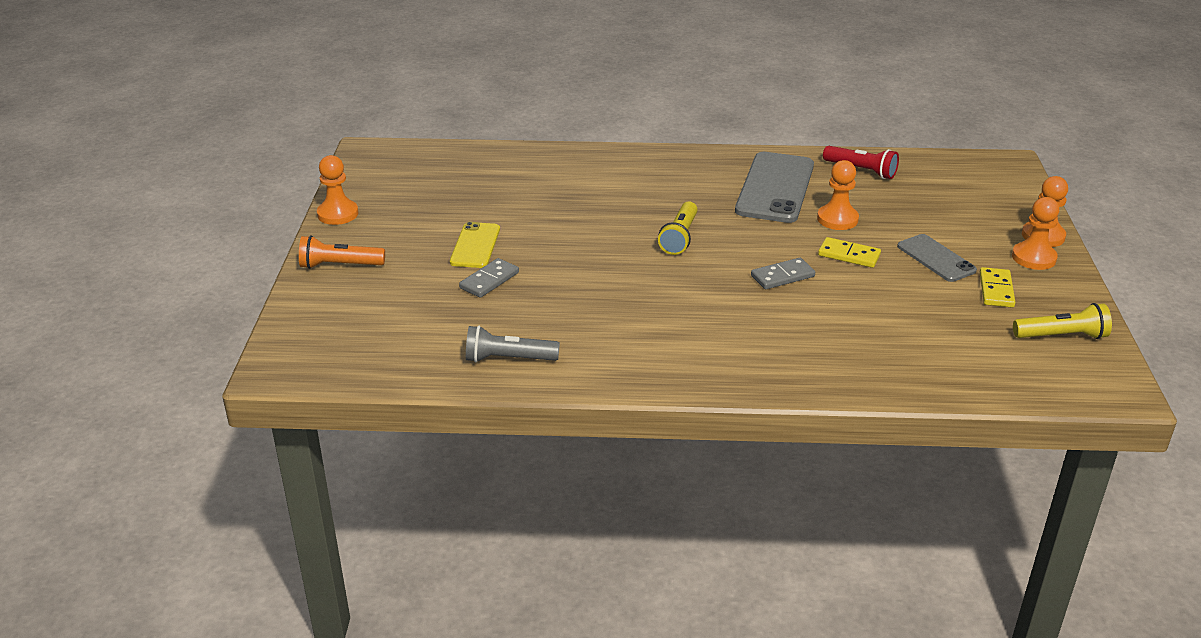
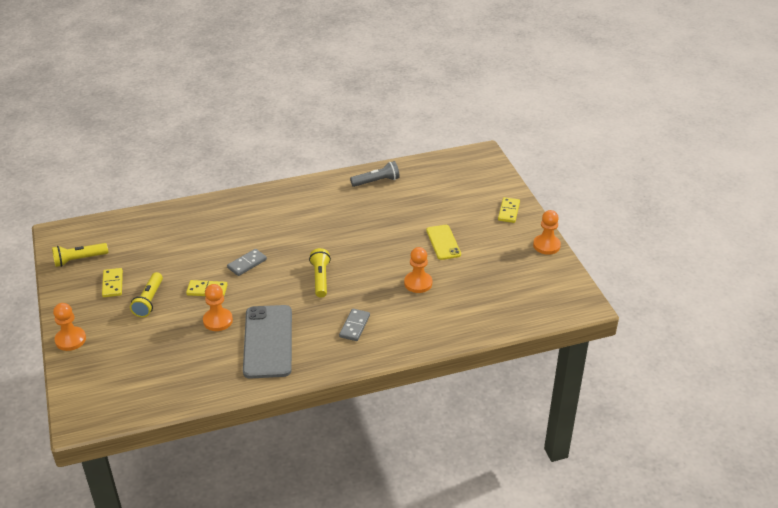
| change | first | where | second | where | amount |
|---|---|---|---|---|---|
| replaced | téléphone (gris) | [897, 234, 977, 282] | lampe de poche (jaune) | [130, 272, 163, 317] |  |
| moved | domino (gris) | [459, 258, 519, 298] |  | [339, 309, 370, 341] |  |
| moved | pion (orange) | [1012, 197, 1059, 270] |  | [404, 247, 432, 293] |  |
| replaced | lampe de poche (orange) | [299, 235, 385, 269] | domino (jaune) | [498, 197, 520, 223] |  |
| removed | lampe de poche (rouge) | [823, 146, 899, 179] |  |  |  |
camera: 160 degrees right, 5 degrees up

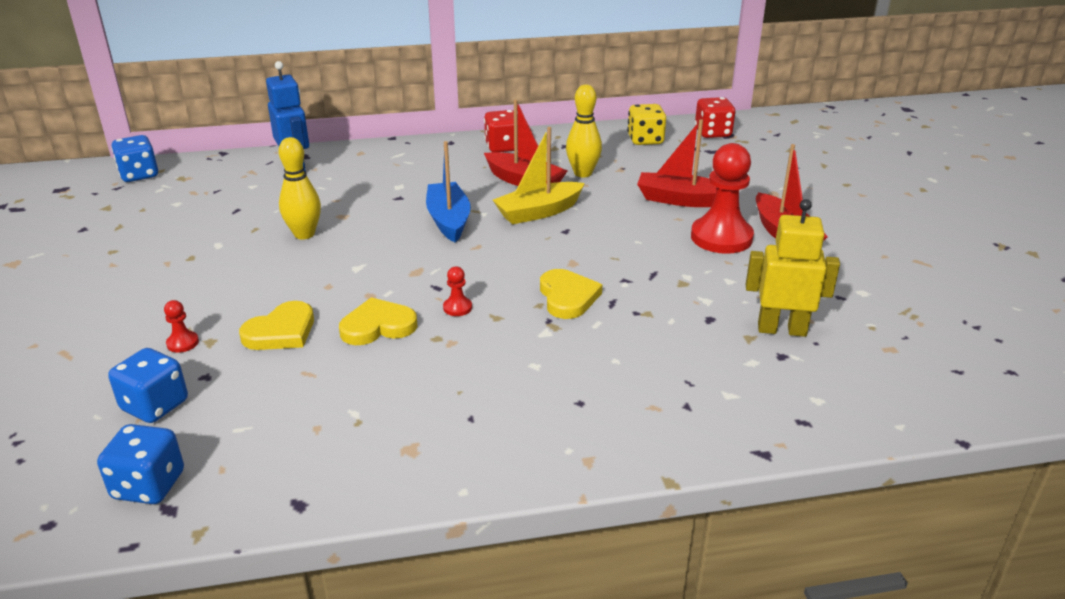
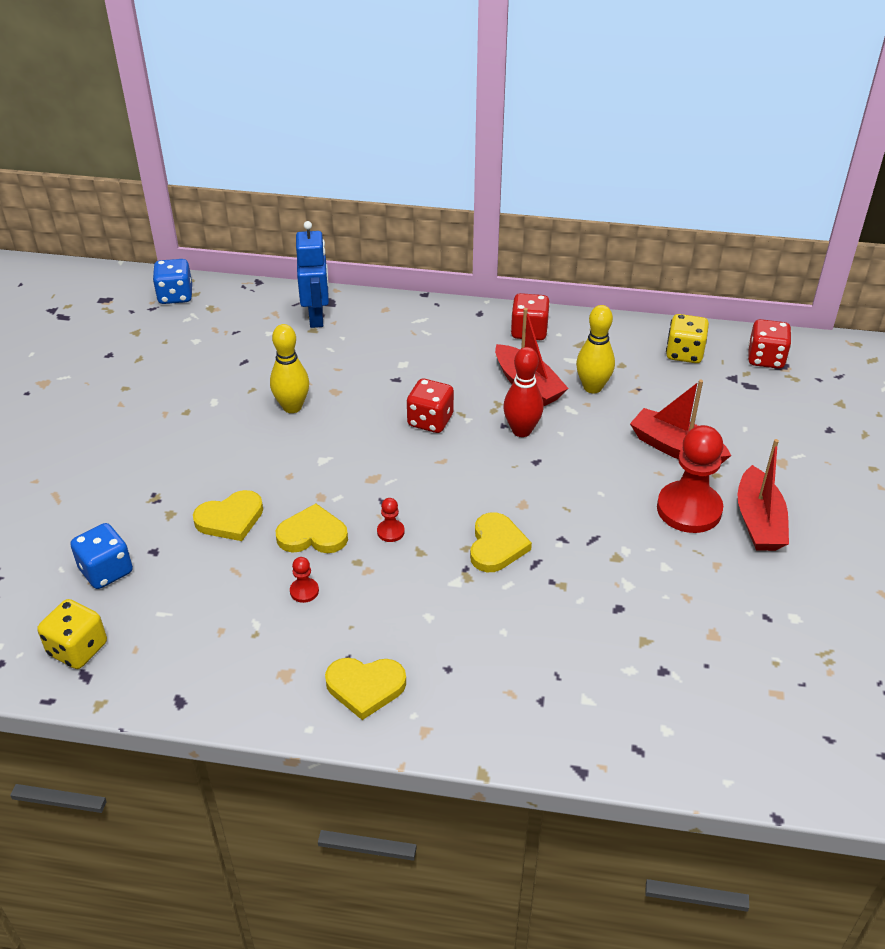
| change | first | where | second | where | amount |
|---|---|---|---|---|---|
| recoloured | dé (bleu) | [97, 424, 184, 504] | dé (jaune) | [37, 599, 107, 669] |  |
| moved | pion (rouge) | [164, 300, 199, 353] |  | [290, 557, 319, 603] |  |
| added |  |  | cœur (jaune) | [325, 658, 406, 720] |  |
| replaced | bateau (bleu) | [426, 141, 471, 243] | dé (rouge) | [407, 379, 454, 433] |  |
| replaced | bateau (jaune) | [493, 127, 585, 224] | quille (rouge) | [503, 347, 544, 437] |  |
| removed | robot (jaune) | [746, 199, 840, 337] |  |  |  |
camera: 20 degrees right, 10 degrees up

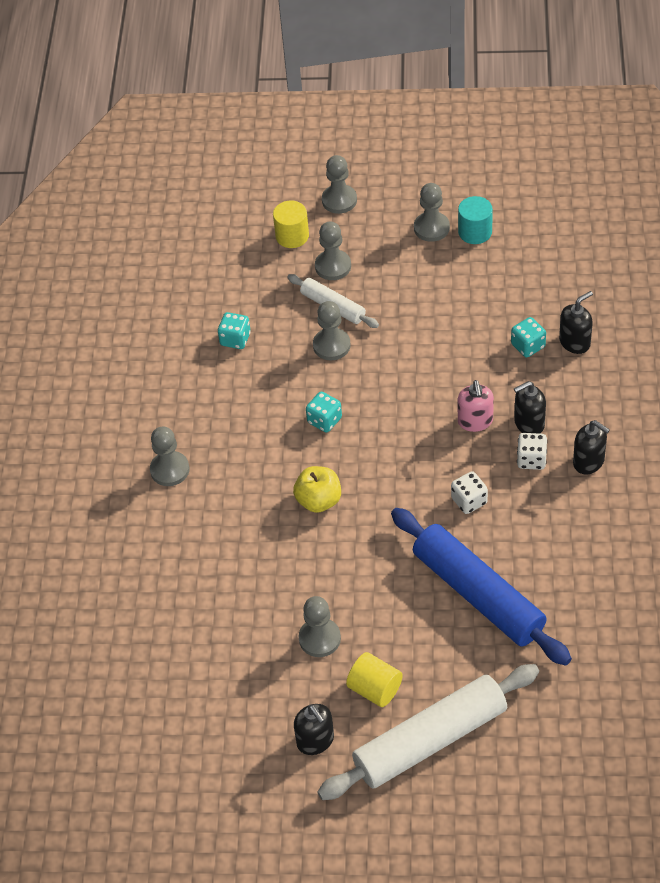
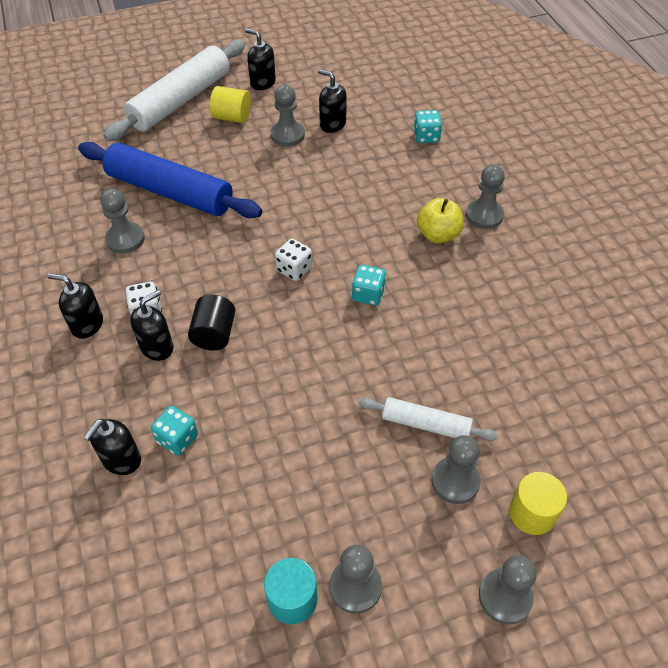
| change | first | where | second | where | amount |
|---|---|---|---|---|---|
| moved | pion (gris) | [313, 301, 351, 360] |  | [100, 189, 145, 254] |  |
| replaced | distributeur de savon (rose) | [458, 380, 494, 432] | cylindre (noir) | [188, 294, 235, 350] |  |
| moved | dé (blanc) | [451, 471, 488, 514] |  | [275, 239, 312, 281] |  |
| added |  |  | distributeur de savon (noir) | [318, 69, 347, 133] |  |
| moved | dé (turquoise) | [218, 312, 251, 349] |  | [413, 110, 442, 143] |  |
| moved | pomme (jaune) | [293, 466, 341, 513] |  | [417, 198, 463, 243] |  |
camera: 155 degrees right, 0 degrees up

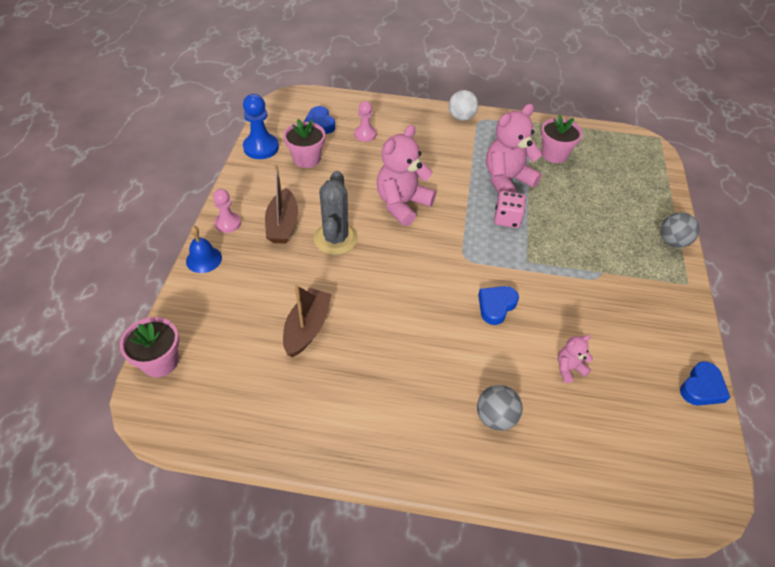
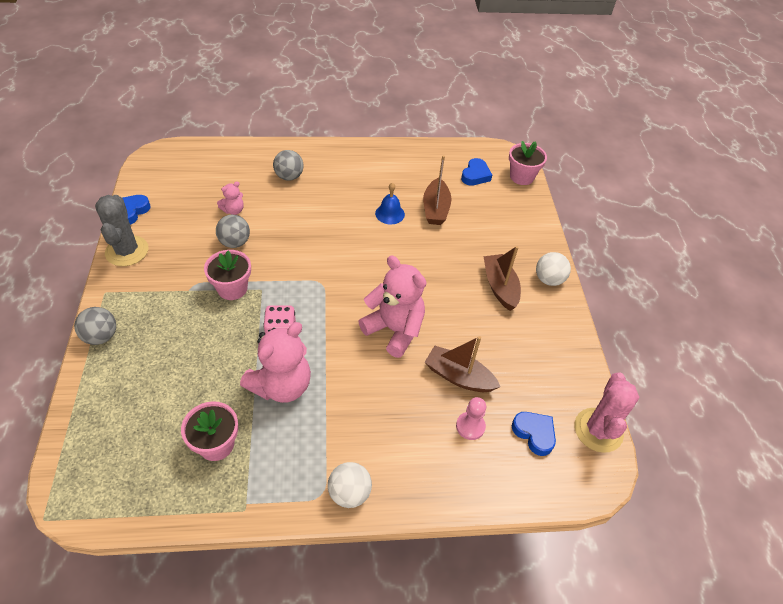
| change | first | where | second | where | amount |
|---|---|---|---|---|---|
| moved | cactus (gris) | [314, 171, 358, 255] |  | [95, 195, 149, 266] |  |
| moved | pot de fleurs (rose) | [284, 119, 325, 168] |  | [204, 250, 251, 300] |  |
| added |  |  | balle (gris) | [216, 215, 250, 248] |  |
| turned | ours en peluche (rose) | [377, 125, 436, 226] |  | [358, 256, 426, 358] | 75 degrees counterclockwise |
| moved | cloche (bleu) | [186, 226, 222, 273] |  | [375, 183, 405, 224] |  |
| added |  |  | bateau (marron) | [425, 336, 500, 392] |  |
| moved | cœur (bleu) | [478, 286, 519, 325] |  | [461, 158, 492, 186] |  |
| replaced | pion (rose) | [213, 189, 241, 233] | balle (blanc) | [536, 252, 571, 286] |  |
| added |  |  | cactus (rose) | [575, 373, 639, 453] |  |
| removed | pion (bleu) | [243, 94, 279, 159] |  |  |  |
camera: 165 degrees right, 0 degrees up

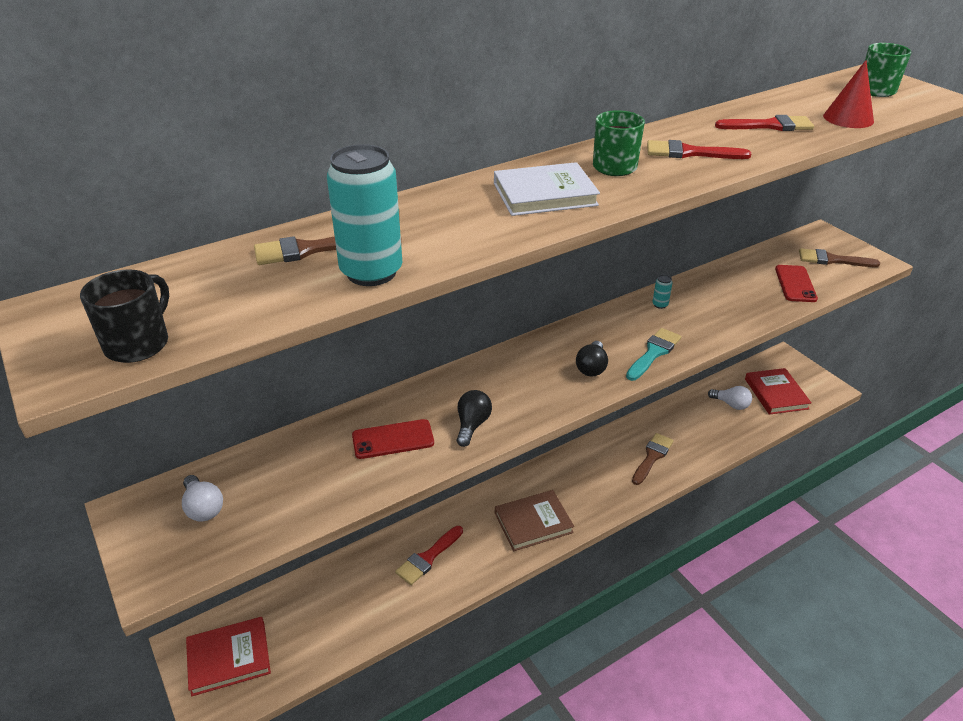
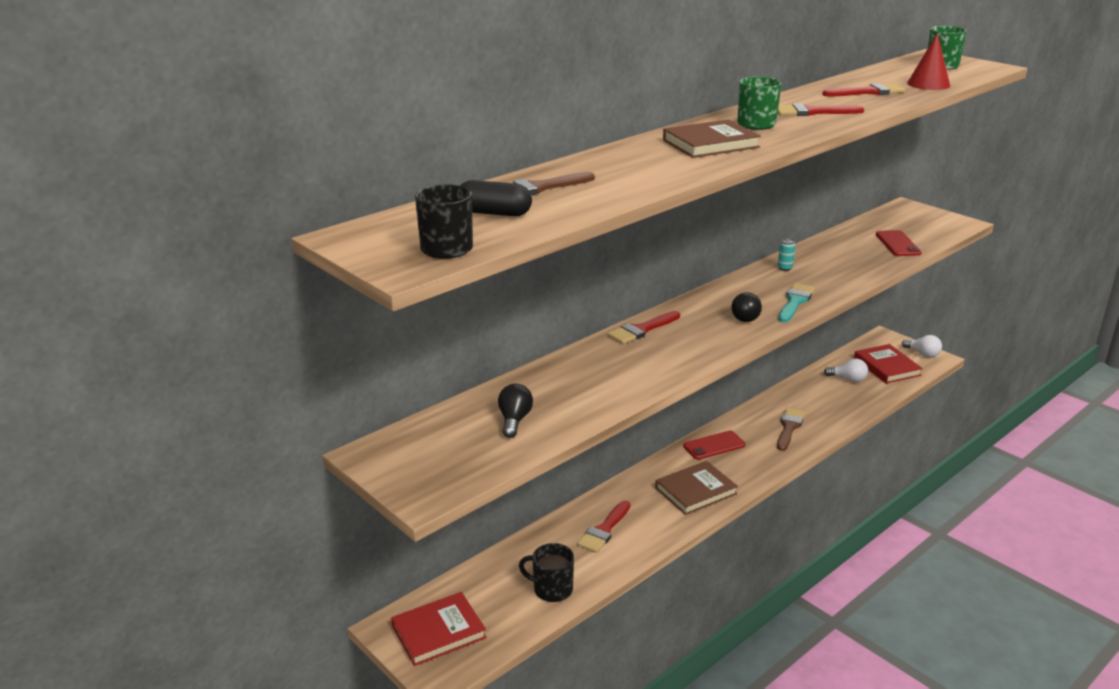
| change | first | where | second | where | amount |
|---|---|---|---|---|---|
| added |  |  | gélule (noir) | [460, 180, 532, 216] |  |
| moved | ampoule (noir) | [457, 390, 492, 447] |  | [498, 384, 533, 438] |  |
| added |  |  | tasse (noir) | [519, 543, 574, 602] |  |
| added |  |  | pinceau (rouge) | [608, 311, 680, 344] |  |
| recoloured | livre (blanc) | [494, 162, 600, 216] | livre (marron) | [663, 119, 761, 158] |  |
| moved | téléphone (rouge) | [352, 419, 434, 459] |  | [683, 431, 745, 460] |  |
| moved | ampoule (blanc) | [182, 475, 223, 522] |  | [902, 335, 942, 358] |  |
| removed | canette (turquoise) | [327, 144, 402, 286] |  |  |  |
| removed | pinceau (marron) | [799, 248, 880, 267] |  |  |  |
camera: 10 degrees left, 10 degrees down

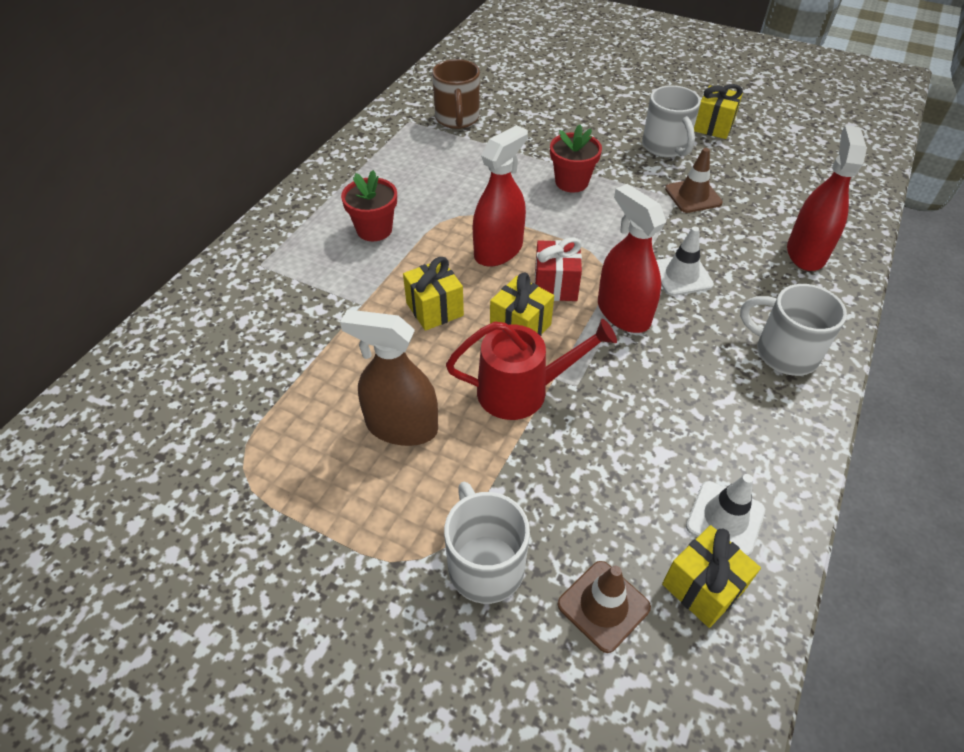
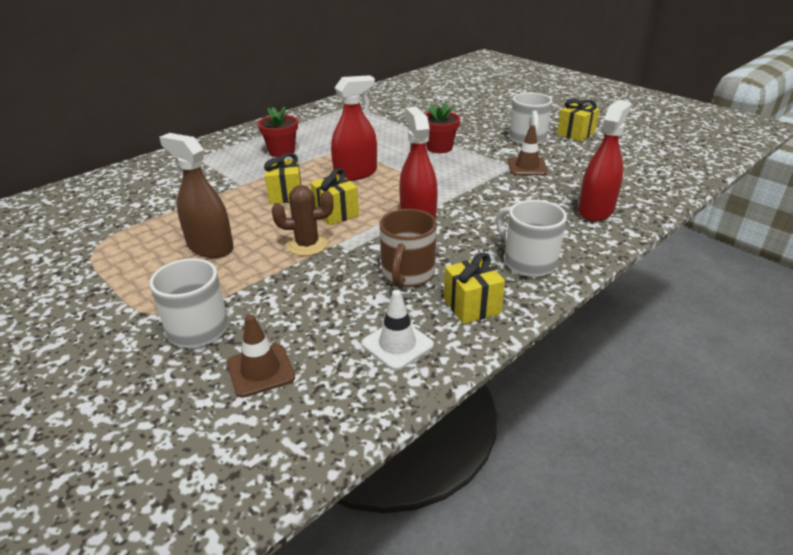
| change | first | where | second | where | amount |
|---|---|---|---|---|---|
| replaced | arrosoir (rouge) | [446, 319, 617, 420] | cactus (marron) | [272, 185, 334, 256] |  |
| moved | tasse (marron) | [432, 59, 480, 129] |  | [379, 209, 437, 288] |  |
| moved | cadeau (jaune) | [662, 525, 761, 628] |  | [444, 252, 505, 324] |  |
| removed | cadeau (rouge) | [534, 237, 582, 301] |  |  |  |
| removed | cône de chantier (blanc) | [656, 227, 714, 296] |  |  |  |
camera: 20 degrees right, 15 degrees down

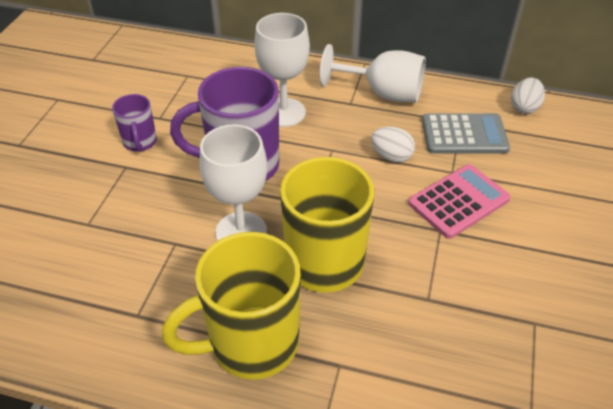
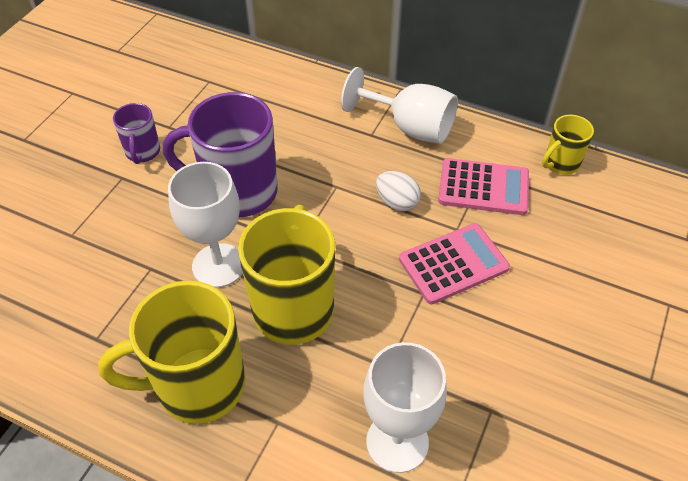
| change | first | where | second | where | amount |
|---|---|---|---|---|---|
| moved | verre à pied (blanc) | [254, 13, 310, 127] |  | [363, 342, 447, 473] |  |
| recoloured | calculatrice (gris) | [422, 113, 510, 154] | calculatrice (rose) | [438, 158, 529, 215] |  |
| replaced | œuf (blanc) | [511, 77, 545, 114] | tasse (jaune) | [542, 115, 594, 175] |  |
camera: 10 degrees right, 5 degrees up

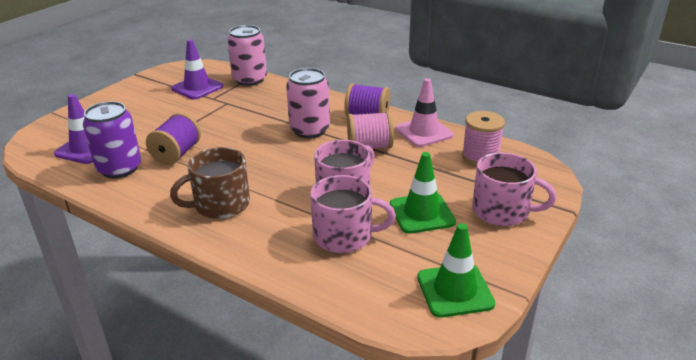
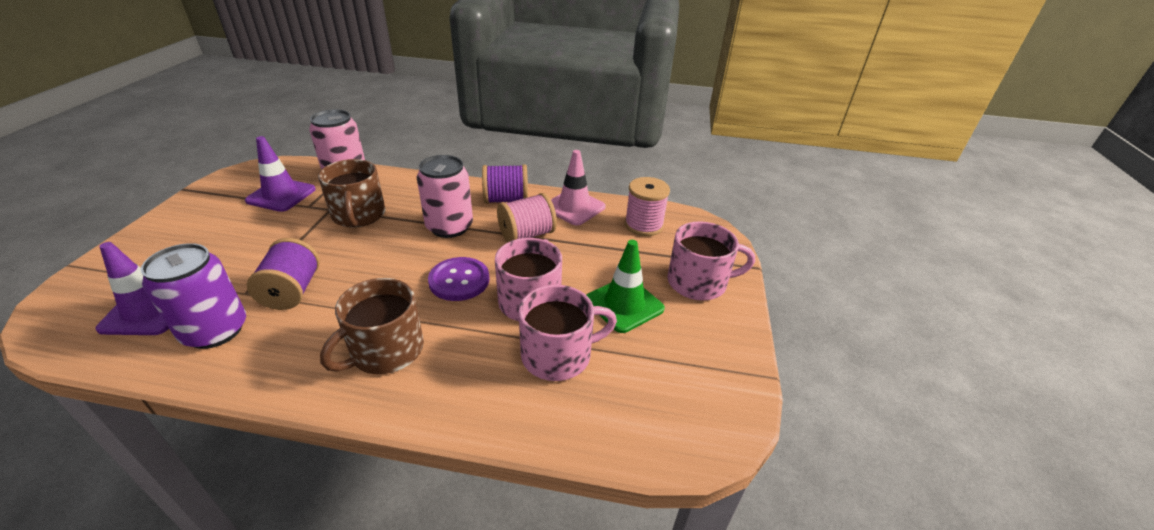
| change | first | where | second | where | amount |
|---|---|---|---|---|---|
| added |  |  | tasse (marron) | [318, 159, 385, 228] |  |
| added |  |  | bouton (violet) | [428, 257, 490, 301] |  |
| removed | cône de chantier (vert) | [417, 223, 495, 318] |  |  |  |
camera: 25 degrees left, 5 degrees up

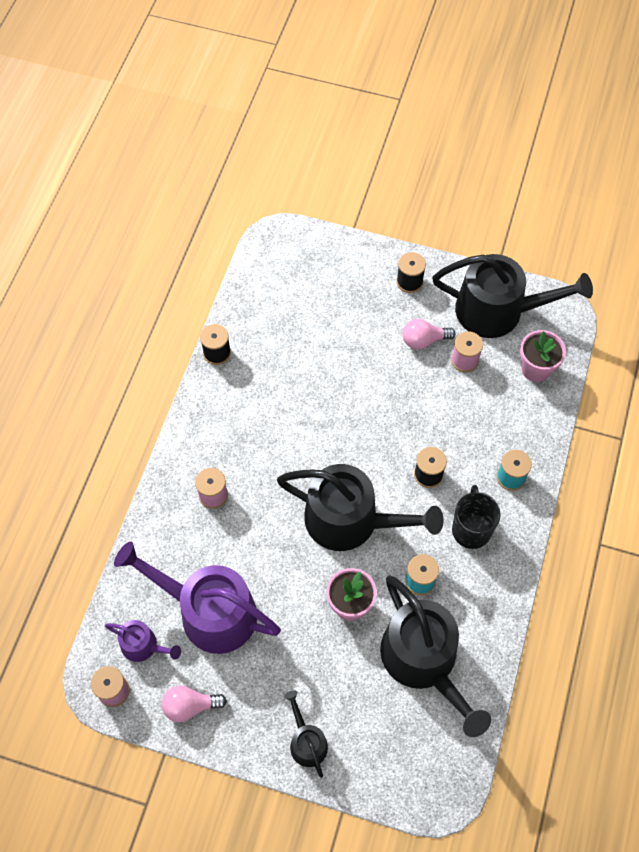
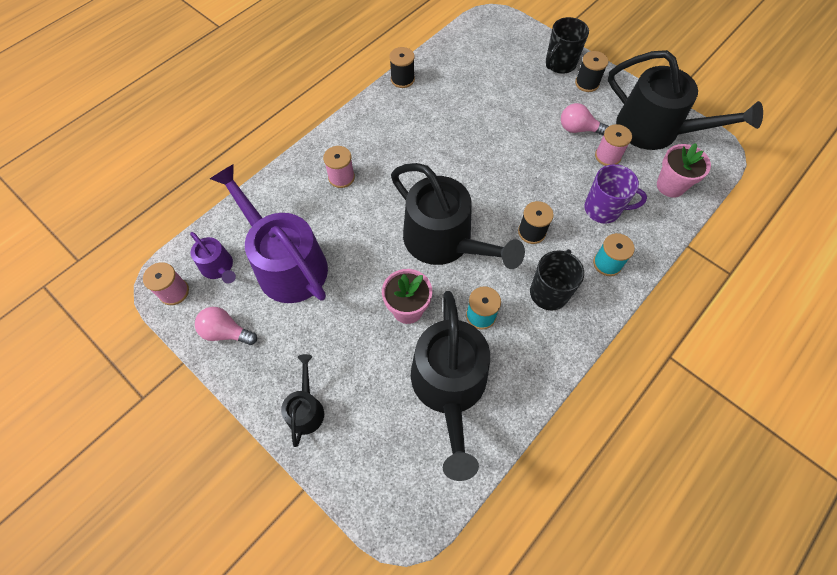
| change | first | where | second | where | amount |
|---|---|---|---|---|---|
| added |  |  | tasse (noir) | [546, 17, 589, 74] |  |
| added |  |  | tasse (violet) | [584, 164, 647, 224] |  |
camera: 25 degrees right, 0 degrees up

